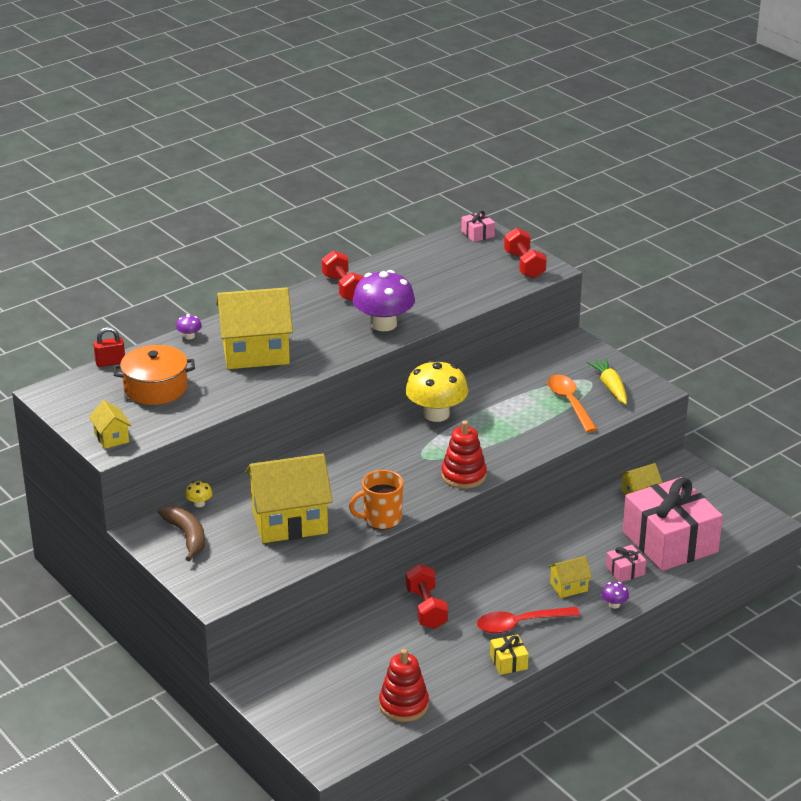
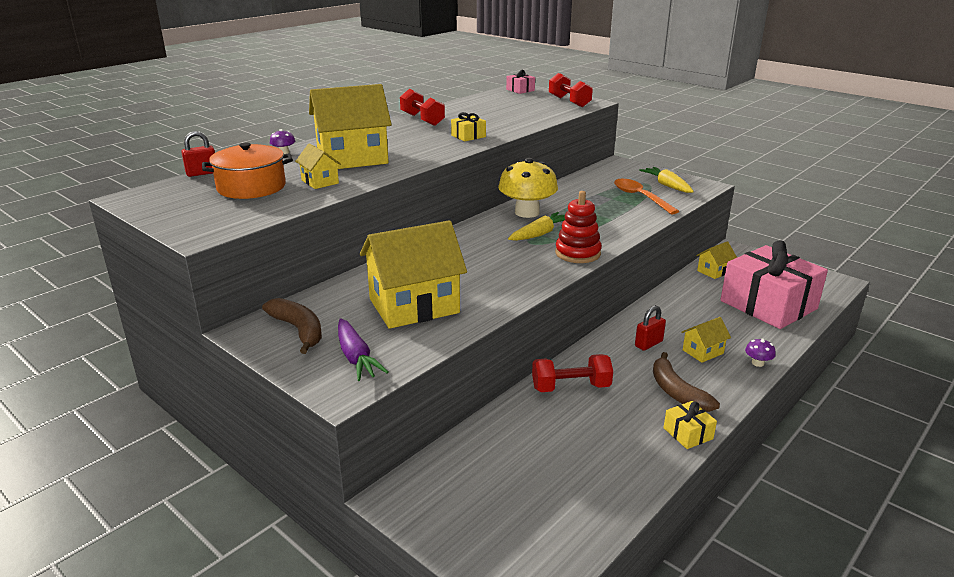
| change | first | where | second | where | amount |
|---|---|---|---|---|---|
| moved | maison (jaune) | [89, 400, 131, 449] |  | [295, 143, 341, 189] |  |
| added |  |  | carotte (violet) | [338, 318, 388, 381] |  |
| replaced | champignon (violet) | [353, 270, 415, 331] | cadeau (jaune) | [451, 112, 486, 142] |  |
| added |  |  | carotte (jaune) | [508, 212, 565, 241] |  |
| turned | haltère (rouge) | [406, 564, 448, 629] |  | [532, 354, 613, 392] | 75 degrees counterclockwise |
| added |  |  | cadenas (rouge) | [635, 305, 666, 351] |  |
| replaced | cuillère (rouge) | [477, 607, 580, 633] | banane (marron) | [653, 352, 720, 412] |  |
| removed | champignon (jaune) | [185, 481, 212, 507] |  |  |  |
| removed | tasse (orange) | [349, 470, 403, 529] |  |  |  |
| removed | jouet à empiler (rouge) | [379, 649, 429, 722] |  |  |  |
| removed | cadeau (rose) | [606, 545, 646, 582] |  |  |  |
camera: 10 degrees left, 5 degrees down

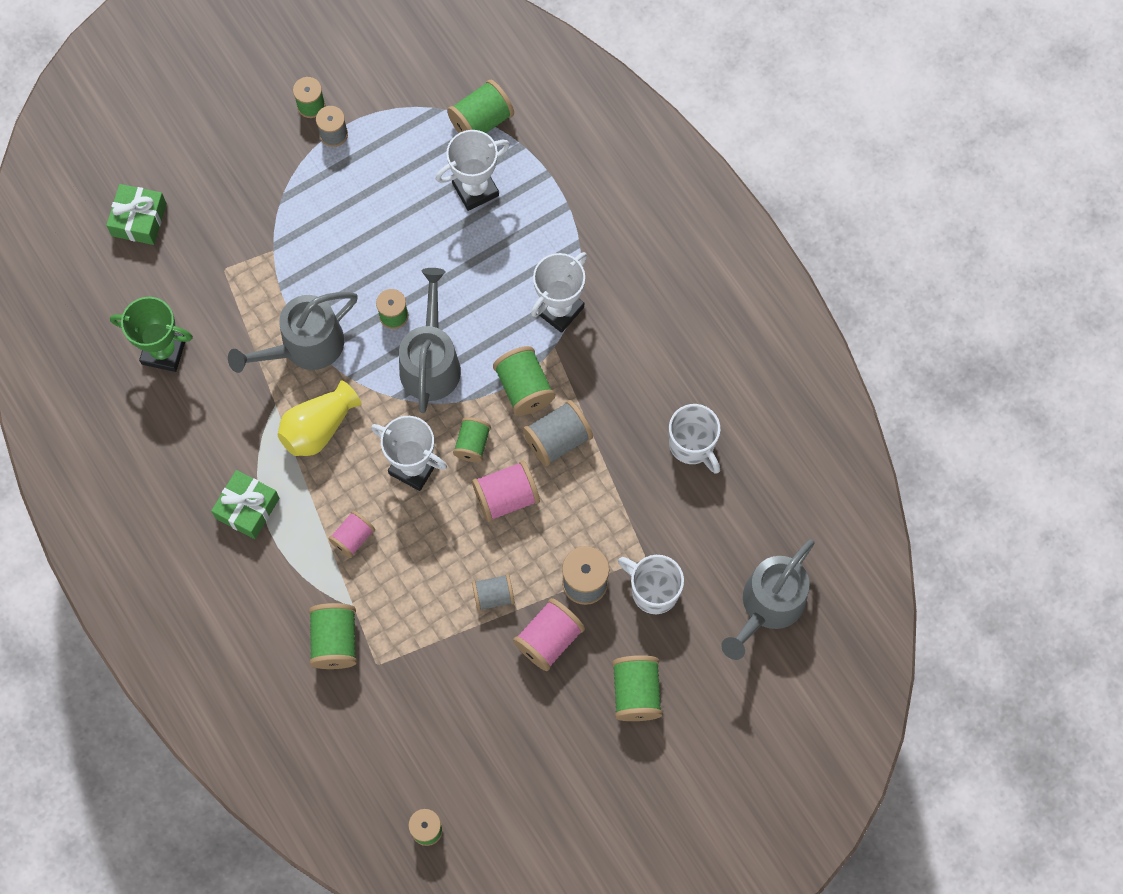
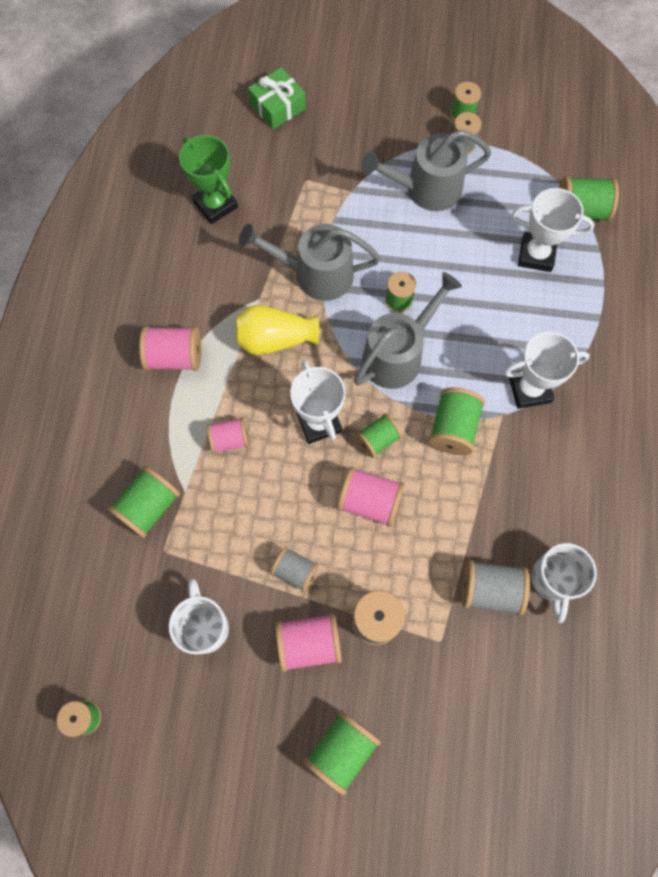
| change | first | where | second | where | amount |
|---|---|---|---|---|---|
| replaced | cadeau (vert) | [211, 470, 280, 539] | bobine (rose) | [139, 326, 201, 371] |  |
| moved | tasse (blanc) | [618, 555, 684, 614] |  | [169, 579, 229, 654] |  |
| moved | arrosoir (gris) | [721, 539, 815, 660] |  | [361, 130, 491, 211] |  |
| moved | bobine (gris) | [523, 400, 593, 466] |  | [462, 560, 530, 616] |  |
camera: 40 degrees right, 0 degrees up

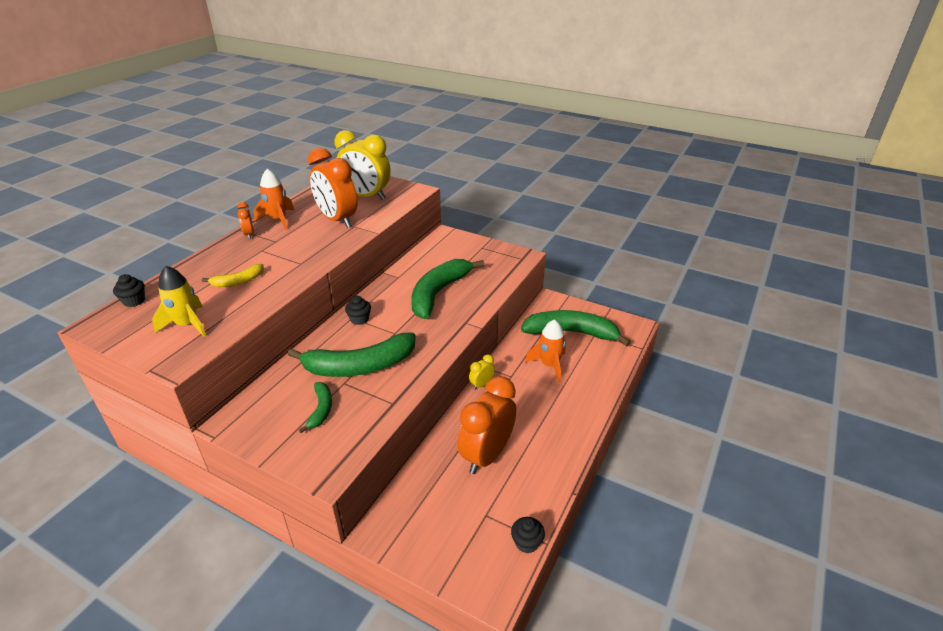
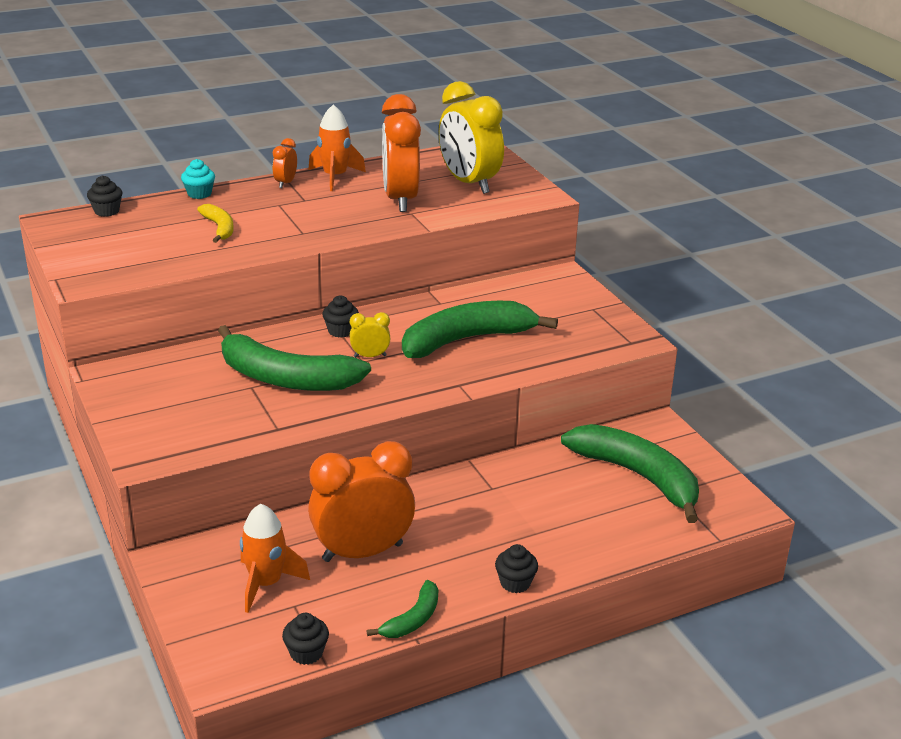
| change | first | where | second | where | amount |
|---|---|---|---|---|---|
| added |  |  | muffin (turquoise) | [181, 159, 215, 199] |  |
| turned | banane (jaune) | [202, 264, 264, 287] |  | [197, 204, 234, 243] | 120 degrees counterclockwise |
| moved | fusée (orange) | [525, 319, 566, 382] |  | [240, 504, 310, 613] |  |
| moved | réveil (jaune) | [469, 354, 495, 390] |  | [350, 312, 390, 357] |  |
| moved | banane (vert) | [299, 382, 332, 433] |  | [367, 580, 438, 638] |  |
| added |  |  | muffin (noir) | [495, 544, 538, 593] |  |
| removed | fusée (jaune) | [152, 266, 206, 337] |  |  |  |
camera: 35 degrees right, 5 degrees down

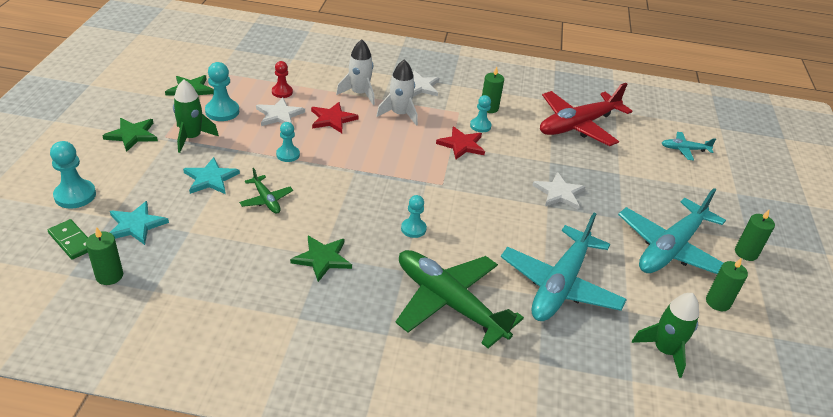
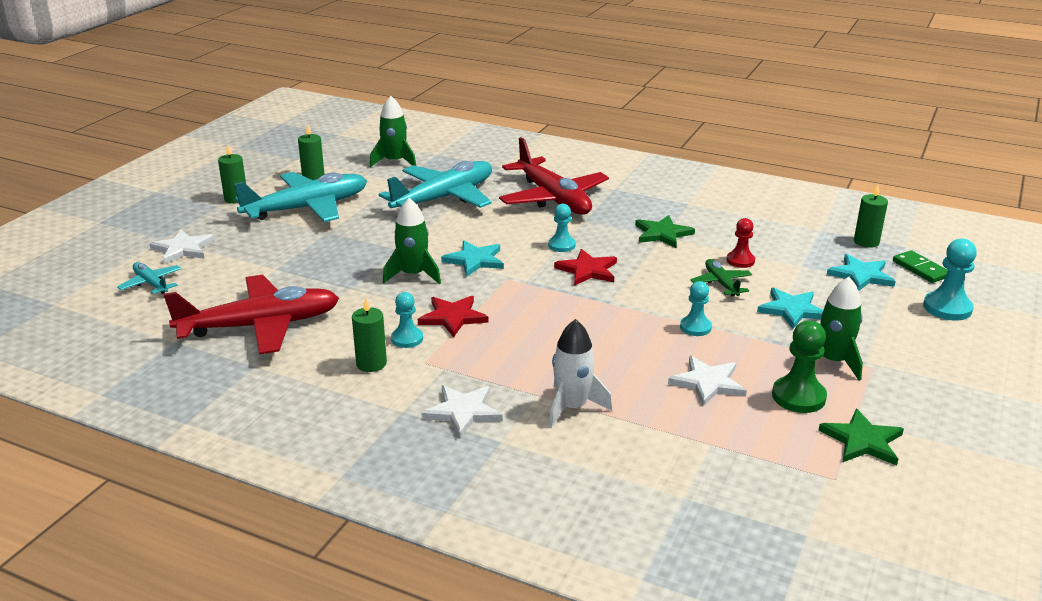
| change | first | where | second | where | amount |
|---|---|---|---|---|---|
| turned | avion (turquoise) | [662, 132, 716, 160] |  | [117, 262, 181, 294] | 150 degrees counterclockwise |
| moved | étoile (blanc) | [532, 172, 586, 209] |  | [149, 229, 215, 264] |  |
| added |  |  | fusée (vert) | [383, 198, 441, 284] |  |
| added |  |  | étoile (turquoise) | [441, 241, 504, 277] |  |
| recoloured | avion (vert) | [395, 250, 524, 348] | avion (rouge) | [499, 137, 609, 215] |  |
| moved | étoile (rouge) | [311, 102, 359, 133] |  | [554, 249, 617, 286] |  |
| moved | pion (rouge) | [272, 61, 293, 98] |  | [726, 218, 755, 268] |  |
| recoloured | pion (turquoise) | [205, 62, 239, 121] | pion (vert) | [772, 320, 827, 413] |  |
| removed | étoile (vert) | [102, 118, 158, 152] |  |  |  |
| removed | fusée (blanc) | [376, 59, 418, 126] |  |  |  |
camera: 160 degrees left, 10 degrees down

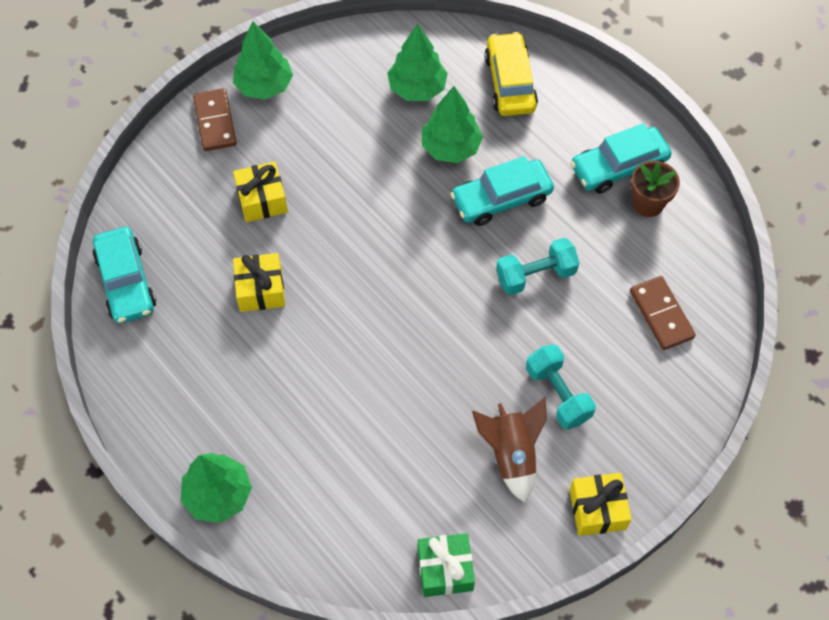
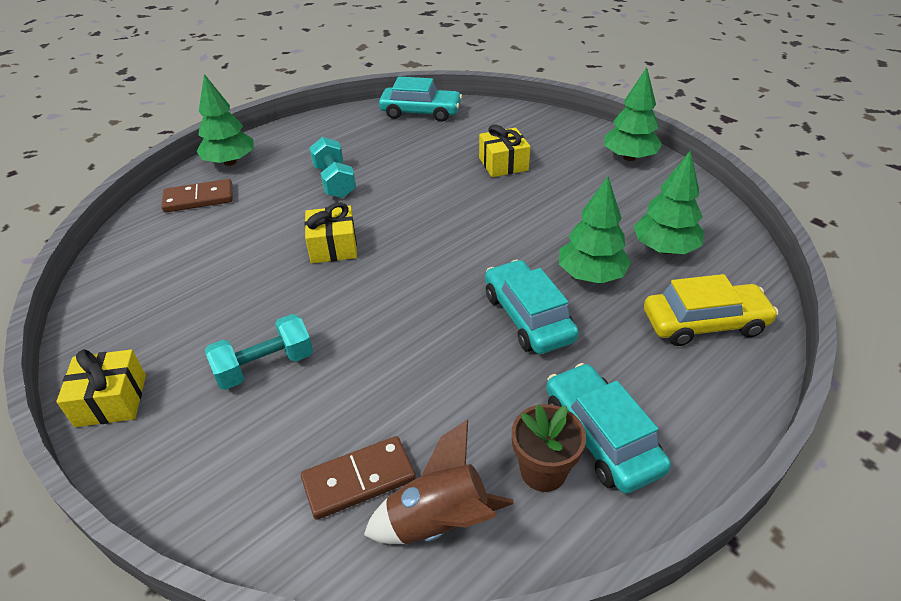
| change | first | where | second | where | amount |
|---|---|---|---|---|---|
| moved | domino (marron) | [193, 88, 237, 151] |  | [161, 179, 233, 213] |  |
| moved | cadeau (jaune) | [233, 253, 285, 312] |  | [305, 203, 357, 263] |  |
| moved | haltère (turquoise) | [496, 238, 579, 295] |  | [309, 137, 356, 198] |  |
| moved | fusée (marron) | [472, 397, 547, 503] |  | [364, 420, 514, 544] |  |
| turned | voiture (turquoise) | [92, 227, 156, 324] |  | [379, 77, 462, 122] | 150 degrees counterclockwise |
| removed | cadeau (vert) | [418, 533, 475, 597] |  |  |  |
camera: 90 degrees right, 20 degrees down

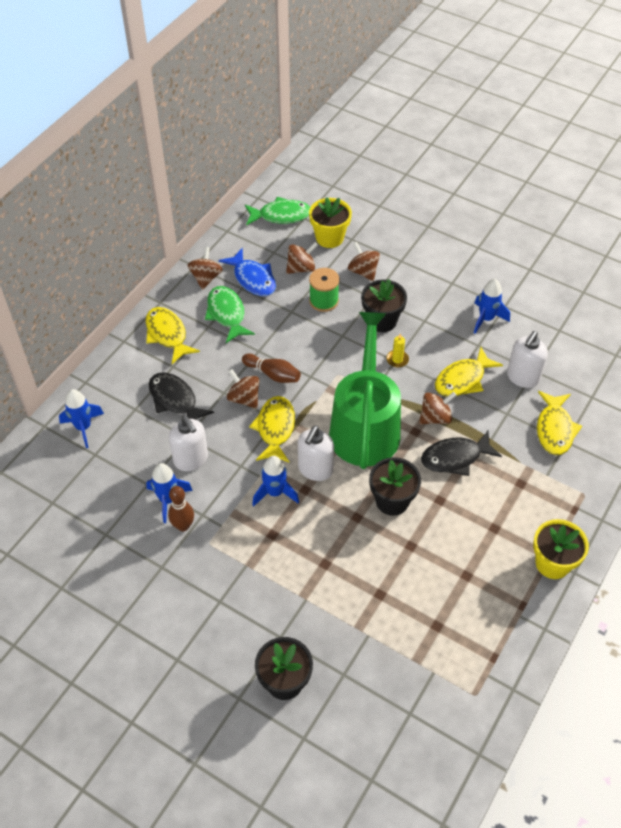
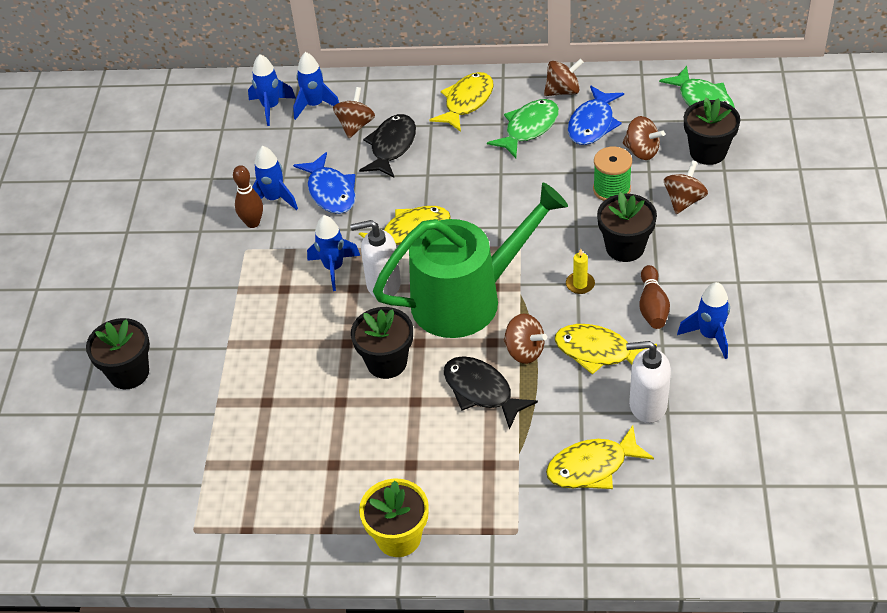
| change | first | where | second | where | amount |
|---|---|---|---|---|---|
| added |  |  | fusée (bleu) | [248, 54, 296, 126] |  |
| replaced | distributeur de savon (blanc) | [169, 415, 208, 471] | poisson (bleu) | [293, 152, 356, 214] |  |
| moved | toupie (marron) | [227, 369, 260, 408] |  | [333, 87, 375, 138] |  |
| moved | quille (marron) | [242, 353, 301, 383] |  | [640, 265, 670, 329] |  |
| recoloured | pot de fleurs (jaune) | [309, 197, 352, 248] | pot de fleurs (noir) | [684, 97, 740, 165] |  |
camera: 65 degrees right, 5 degrees down

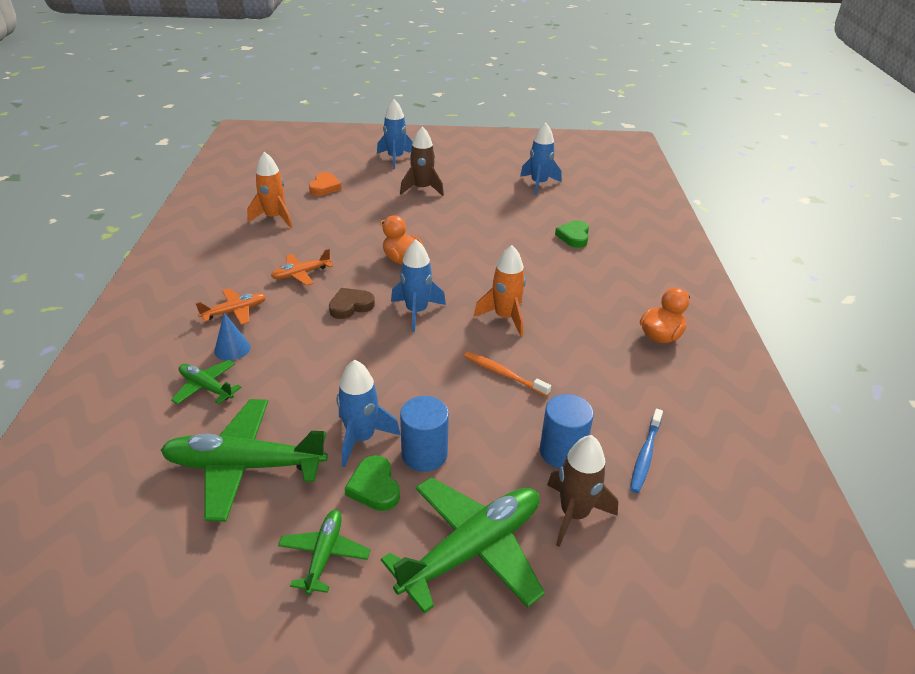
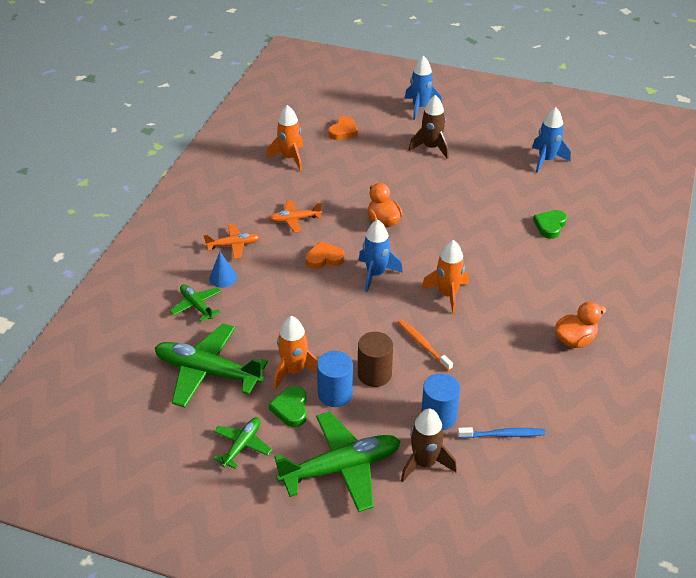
| change | first | where | second | where | amount |
|---|---|---|---|---|---|
| recoloured | fusée (bleu) | [337, 360, 401, 467] | fusée (orange) | [274, 316, 318, 390] |  |
| recoloured | cœur (marron) | [329, 288, 375, 319] | cœur (orange) | [306, 241, 345, 269] |  |
| added |  |  | cylindre (marron) | [358, 332, 393, 387] |  |
| turned | brosse à dents (bleu) | [630, 409, 663, 493] |  | [457, 427, 545, 438] | 135 degrees counterclockwise |
camera: 20 degrees right, 5 degrees up

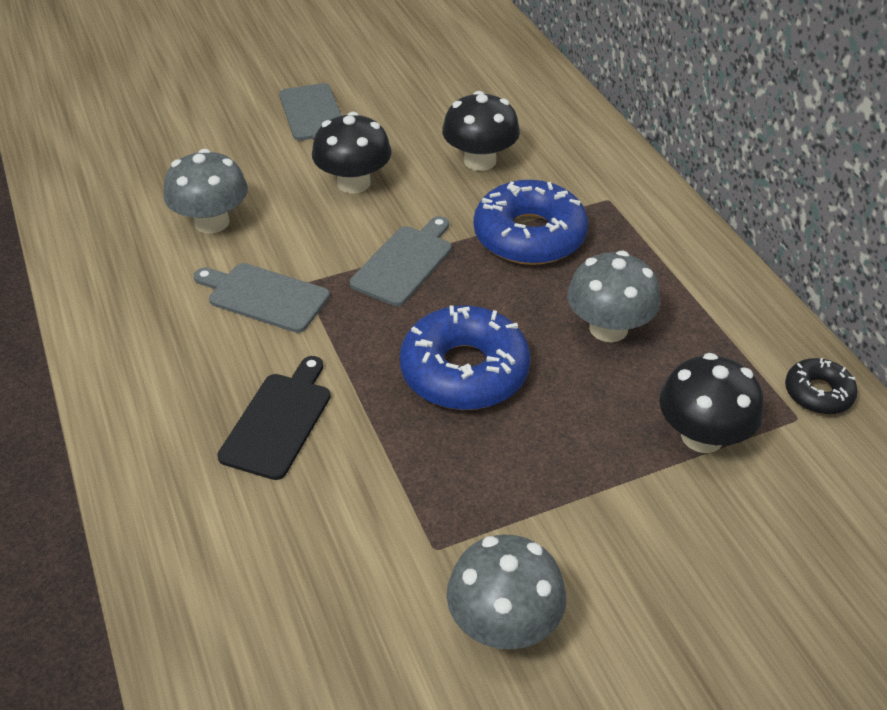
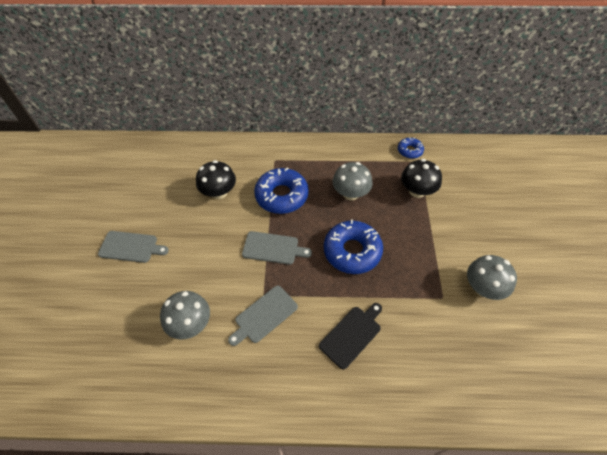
| change | first | where | second | where | amount |
|---|---|---|---|---|---|
| turned | planche à découper (gris) | [350, 216, 452, 306] |  | [242, 231, 312, 265] | 135 degrees clockwise |
| turned | planche à découper (noir) | [217, 356, 331, 480] |  | [319, 303, 382, 370] | 90 degrees clockwise |
| recoloured | beignet (noir) | [785, 358, 858, 414] | beignet (bleu) | [398, 137, 424, 159] |  |
| removed | champignon (noir) | [312, 112, 392, 194] |  |  |  |
camera: 65 degrees left, 10 degrees up

